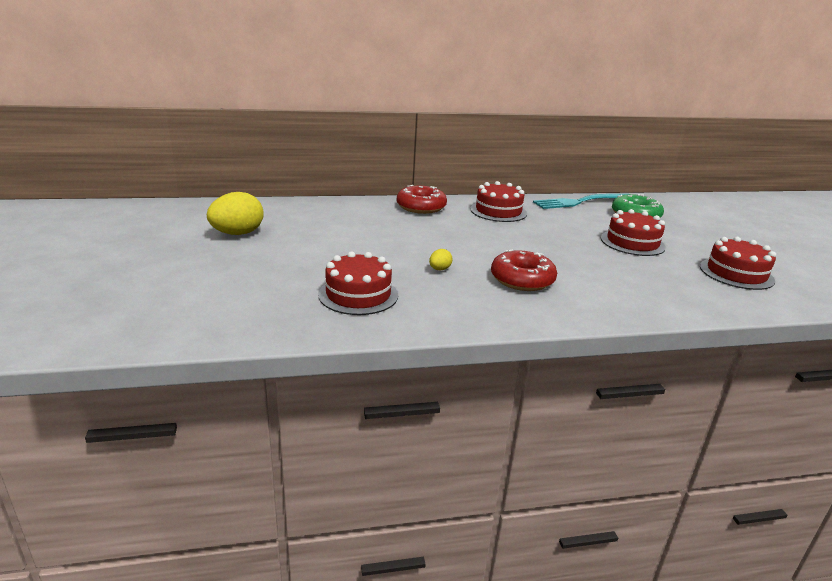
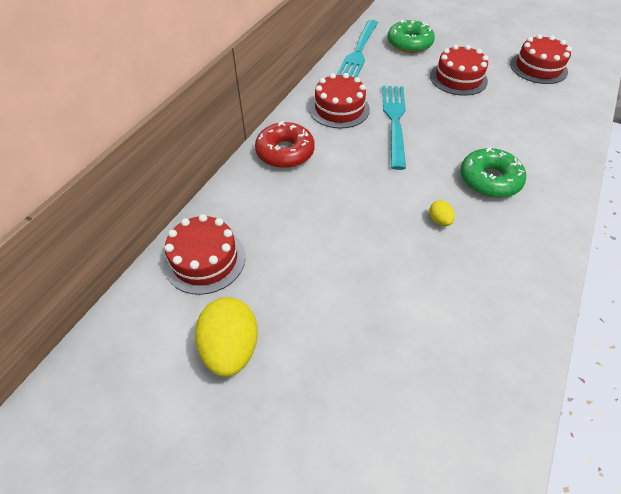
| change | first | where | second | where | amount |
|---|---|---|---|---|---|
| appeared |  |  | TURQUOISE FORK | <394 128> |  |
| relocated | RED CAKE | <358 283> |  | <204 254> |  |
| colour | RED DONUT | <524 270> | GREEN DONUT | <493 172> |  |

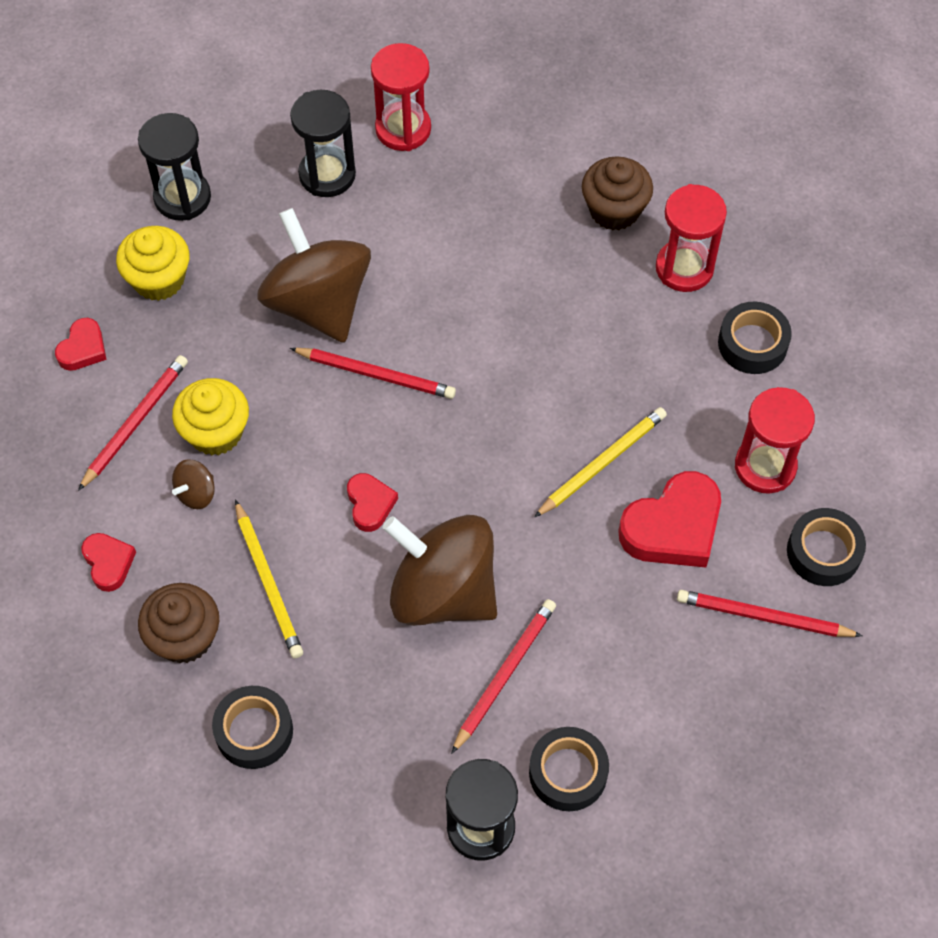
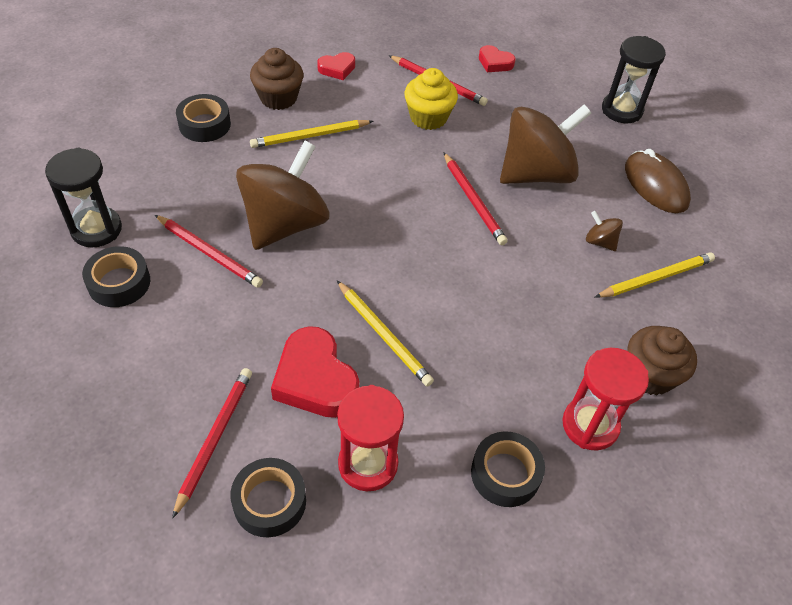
| change | first | where | second | where | amount |
|---|---|---|---|---|---|
| missing | YELLOW CUPCAKE | <153 263> |  |  |  |
| missing | RED HEART | <372 502> |  |  |  |
| missing | RED HOURGLASS | <401 97> |  |  |  |
| appeared |  |  | YELLOW PENCIL | <655 275> |  |
| relocated | BROWN SPINNING TOP | <193 484> |  | <604 231> |  |
| exchanged | BLACK HOURGLASS | <323 143> | BROWN MOUSE | <658 181> |  |
| spun | RED PENCIL | <373 373> |  | <475 198> | 45 degrees counterclockwise |

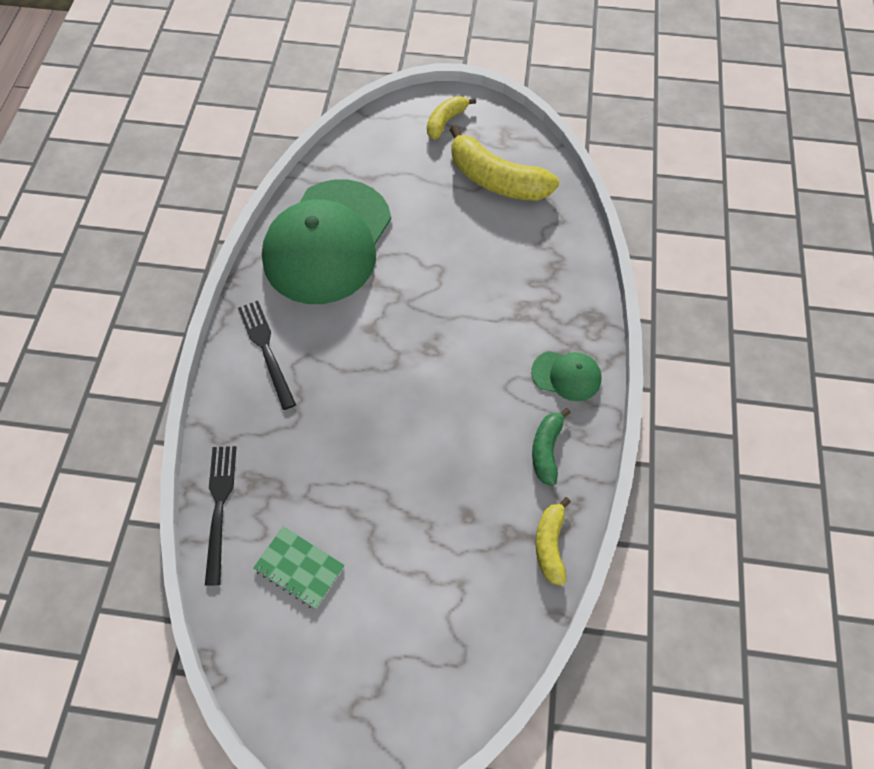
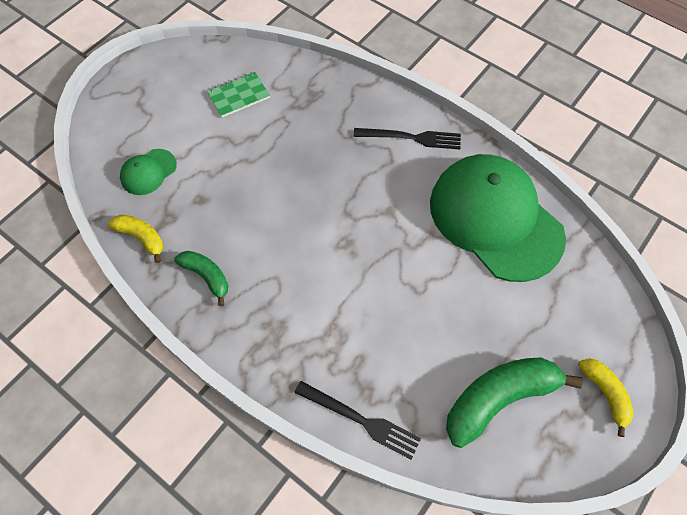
| change | first | where | second | where | amount |
|---|---|---|---|---|---|
| relocated | BLACK FORK | <220 516> |  | <357 420> |  |
| relocated | GREEN CAP | <566 376> |  | <148 172> |  |
| colour | YELLOW BANANA | <504 163> | GREEN BANANA | <514 402> |  |

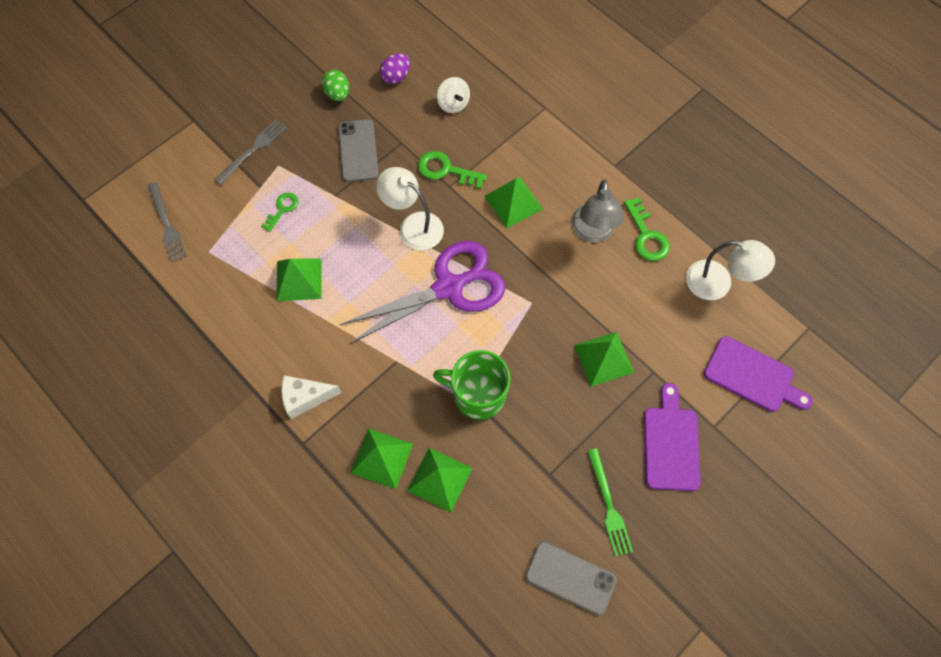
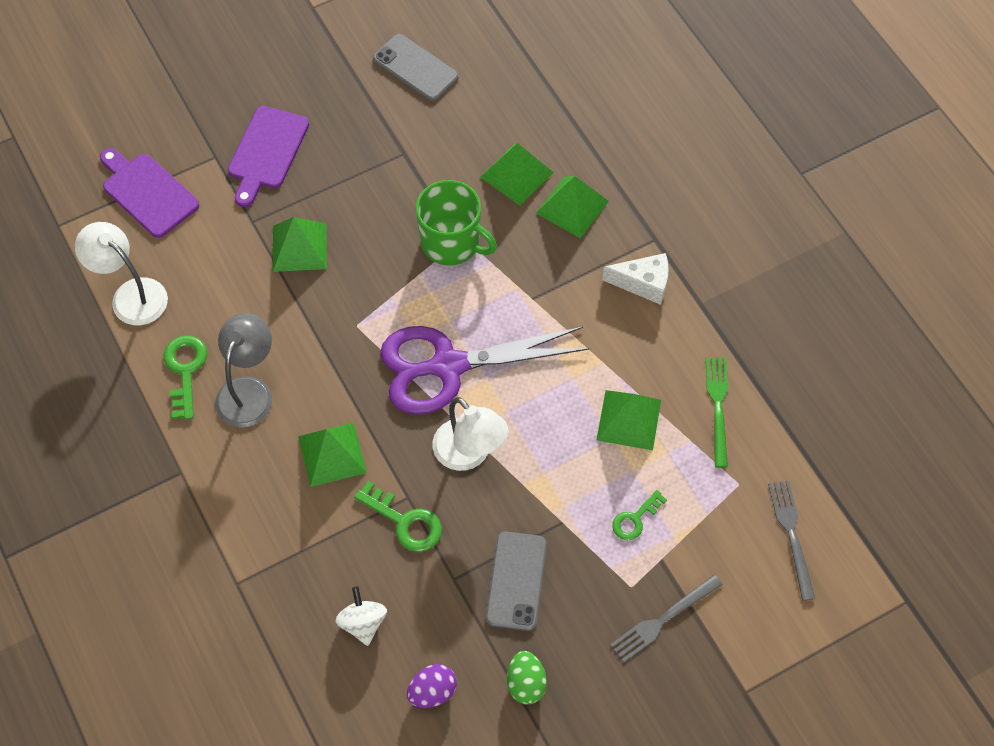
| change | first | where | second | where | amount |
|---|---|---|---|---|---|
| relocated | GREEN FORK | <610 502> |  | <717 412> |  |

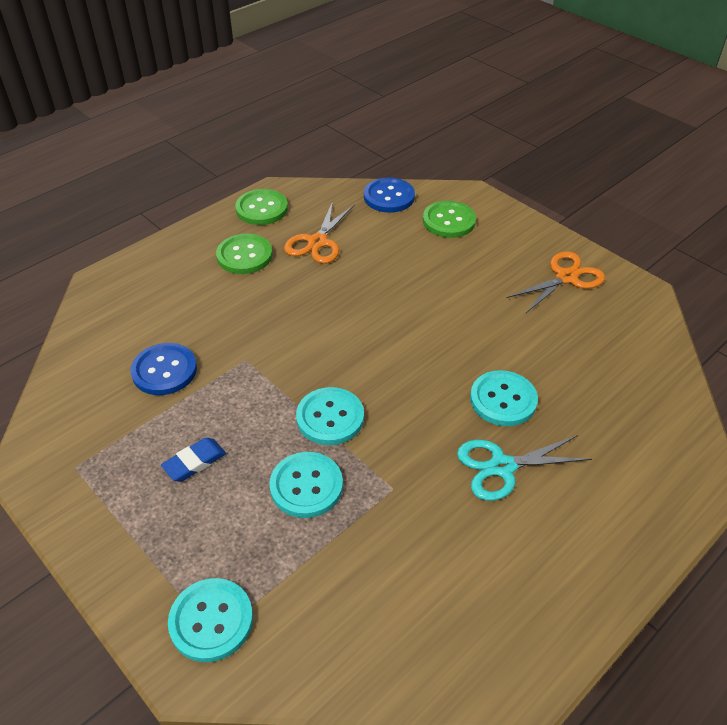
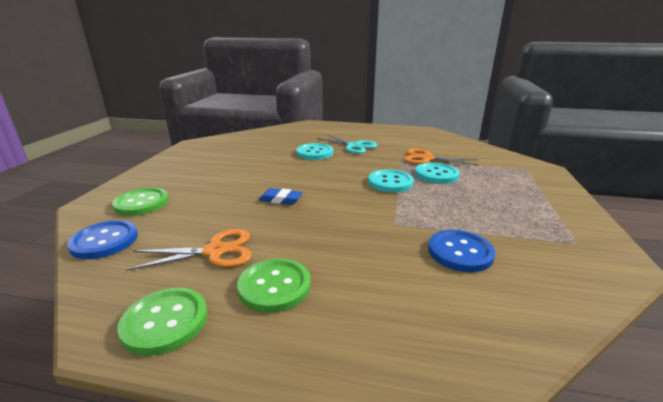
| change | first | where | second | where | amount |
|---|---|---|---|---|---|
| missing | TURQUOISE BUTTON | <210 620> |  |  |  |
| relocated | BLUE ERASER | <193 459> |  | <281 196> |  |
| relocated | ORANGE SCISSORS | <556 282> |  | <441 157> |  |

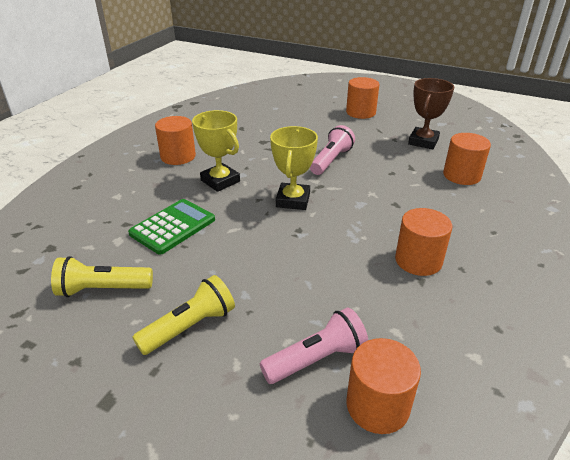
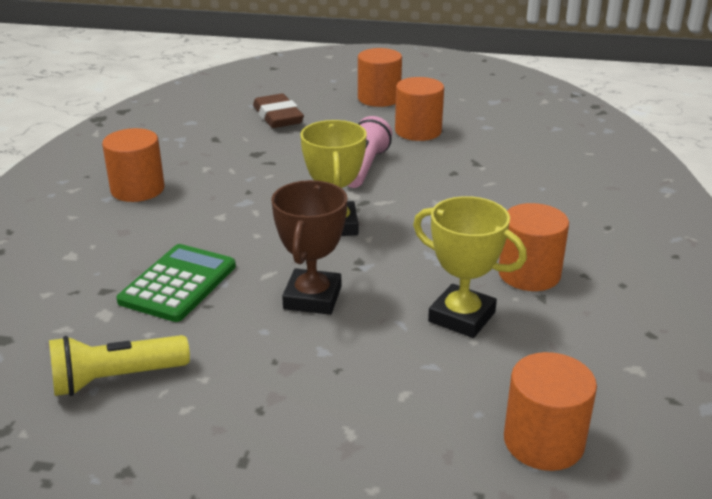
| change | first | where | second | where | amount |
|---|---|---|---|---|---|
| missing | YELLOW FLASHLIGHT | <183 315> |  |  |  |
| missing | PINK FLASHLIGHT | <314 346> |  |  |  |
| appeared |  |  | BROWN ERASER | <278 111> |  |
| relocated | YELLOW TROPHY | <216 151> |  | <470 267> |  |
| relocated | BROWN TROPHY | <431 113> |  | <309 247> |  |
| relocated | ORANGE CYLINDER | <467 159> |  | <419 109> |  |

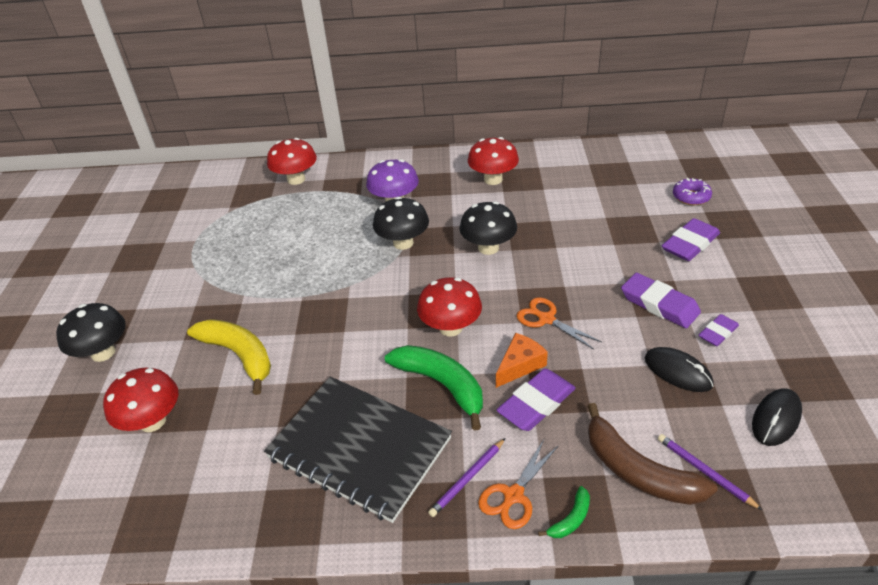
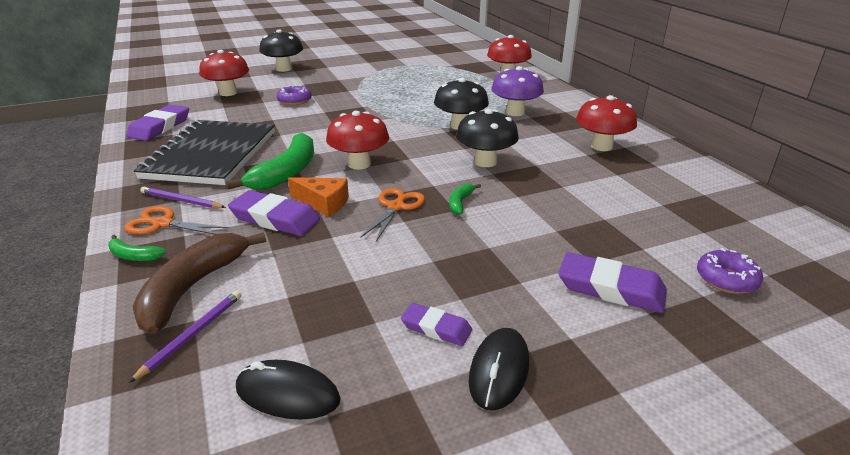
| change | first | where | second | where | amount |
|---|---|---|---|---|---|
| appeared |  |  | GREEN BANANA | <465 199> |  |
| relocated | PURPLE ERASER | <661 300> |  | <157 122> |  |
| relocated | BLACK MOUSE | <679 369> |  | <499 369> |  |
| exchanged | YELLOW BANANA | <229 357> | PURPLE DONUT | <294 94> |  |

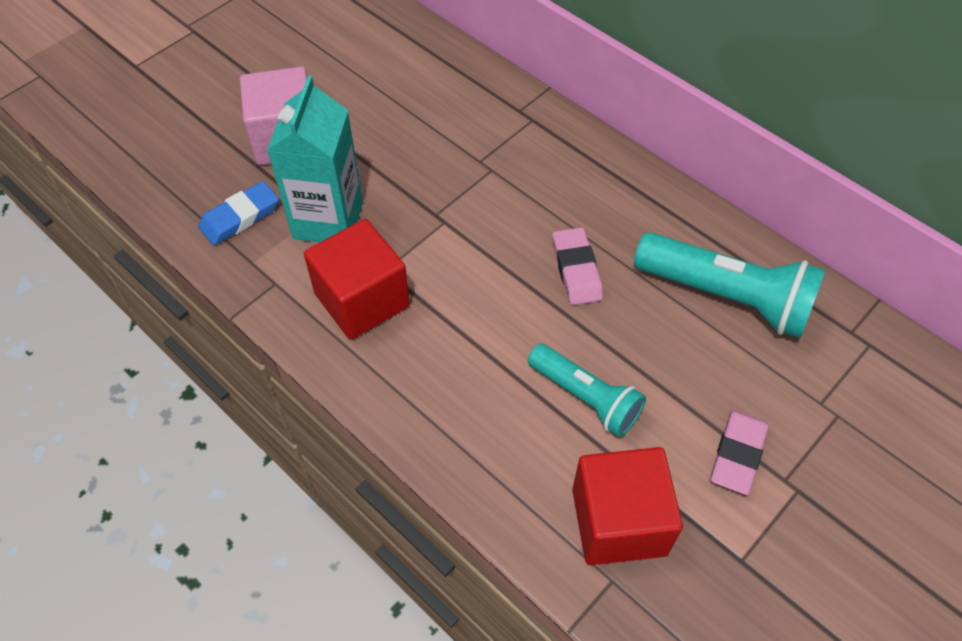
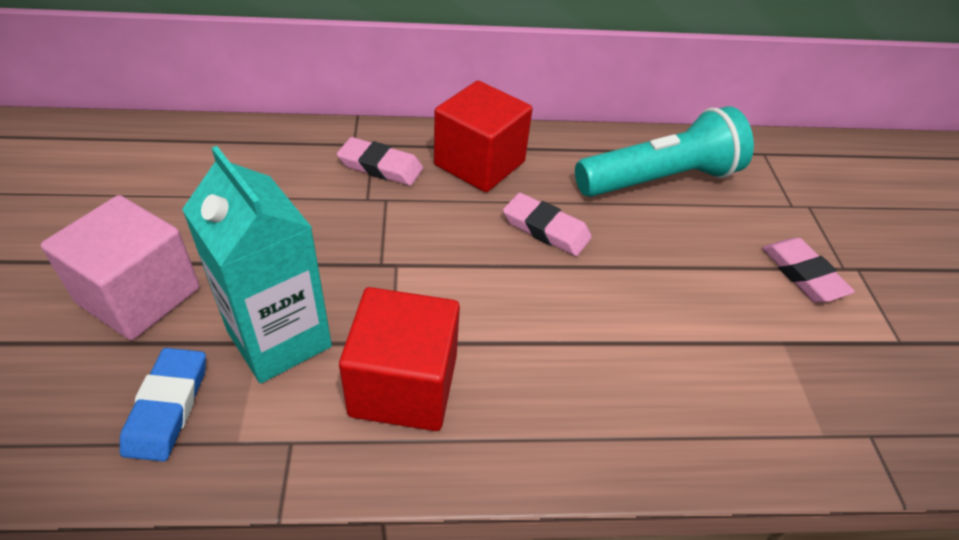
| change | first | where | second | where | amount |
|---|---|---|---|---|---|
| missing | TURQUOISE FLASHLIGHT | <587 390> |  |  |  |
| appeared |  |  | PINK ERASER | <380 161> |  |
| relocated | RED CUBE | <627 506> |  | <483 136> |  |

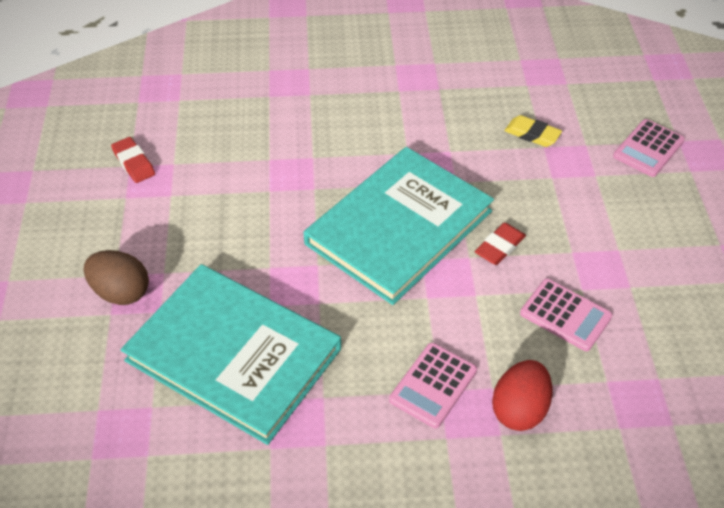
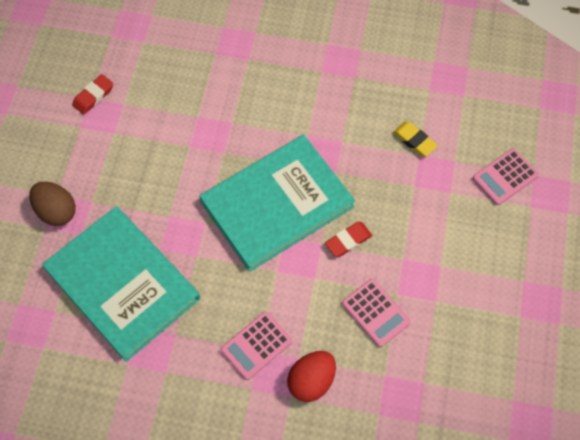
| change | first | where | second | where | amount |
|---|---|---|---|---|---|
| spun | RED ERASER | <133 160> |  | <92 94> | 60 degrees clockwise |

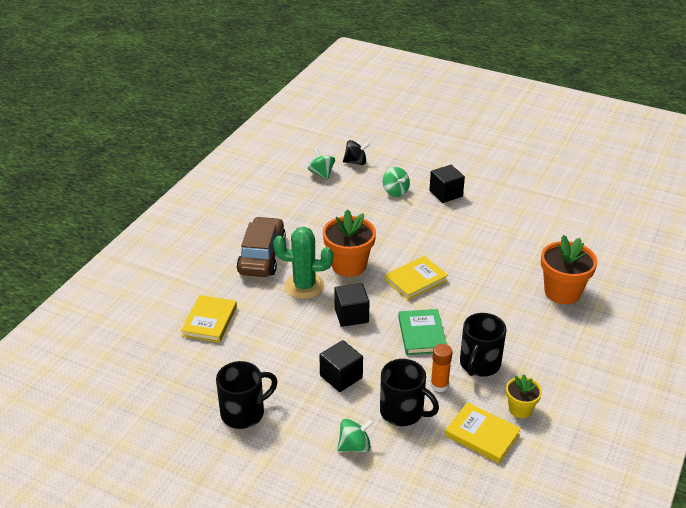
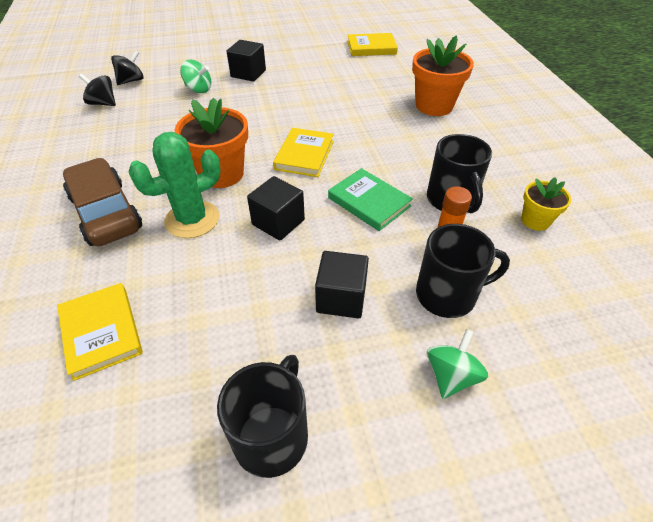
| change | first | where | second | where | amount |
|---|---|---|---|---|---|
| relocated | YELLOW BOOK | <483 432> |  | <372 44> |  |
| colour | GREEN SPINNING TOP | <321 164> | BLACK SPINNING TOP | <97 89> |  |

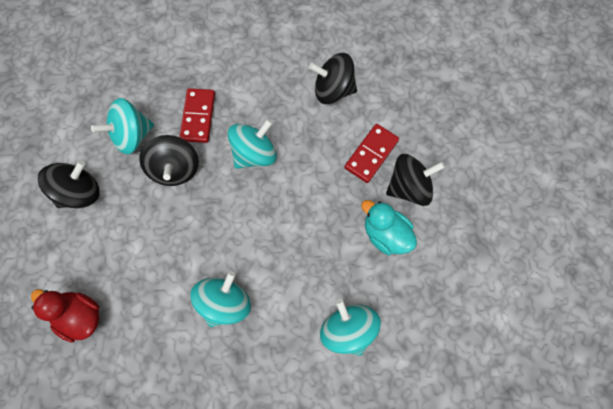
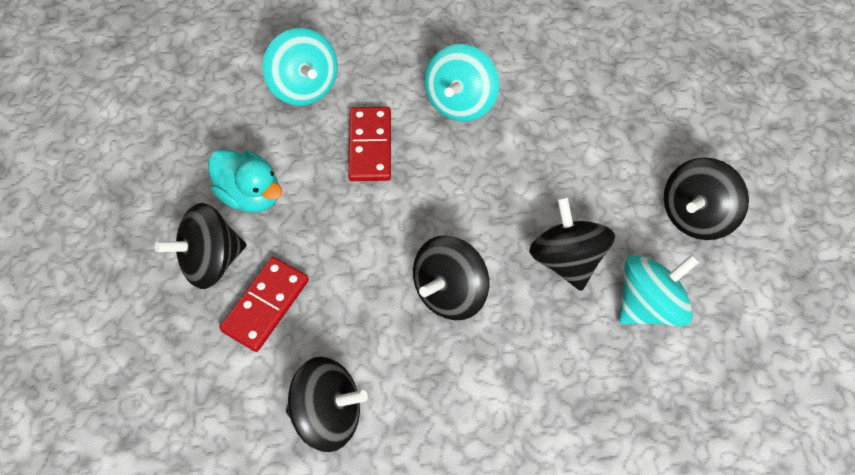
| change | first | where | second | where | amount |
|---|---|---|---|---|---|
| missing | RED DUCK | <65 316> |  |  |  |
| relocated | RED DOMINO | <197 115> |  | <369 144> |  |
| colour | TURQUOISE SPINNING TOP | <252 144> | BLACK SPINNING TOP | <451 278> |  |

